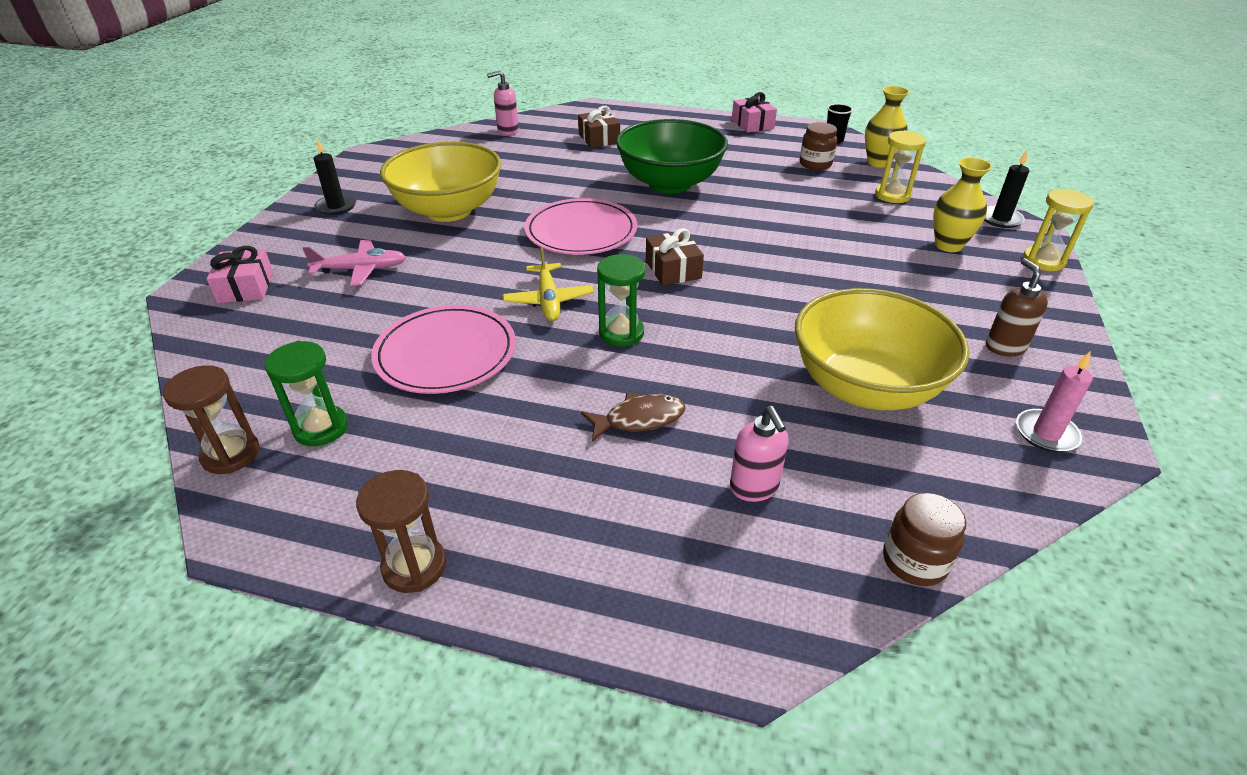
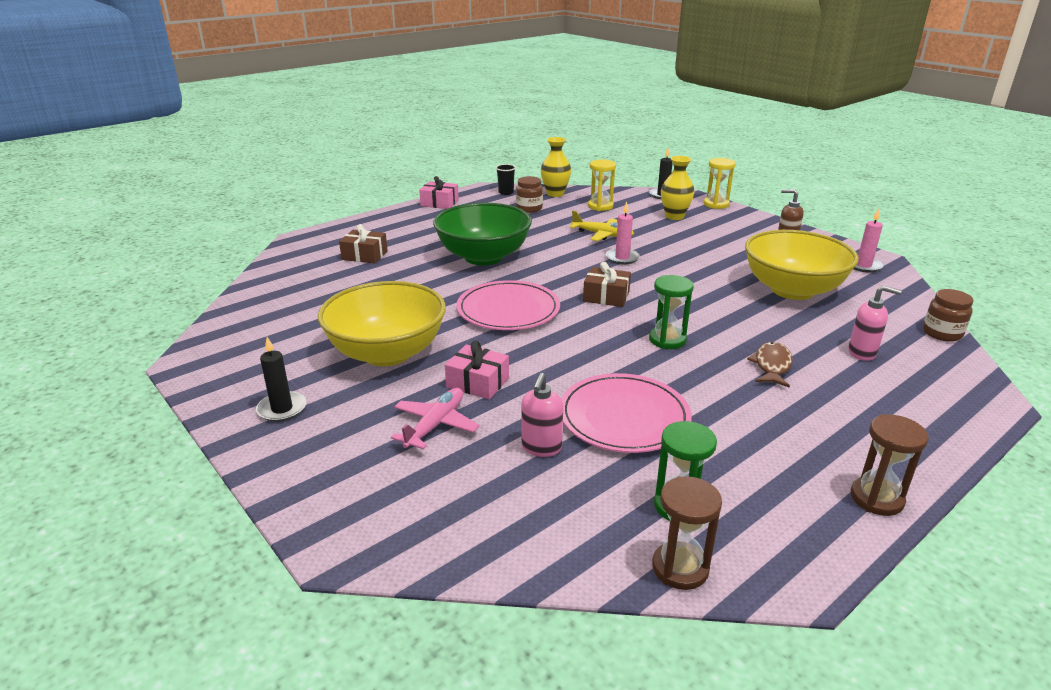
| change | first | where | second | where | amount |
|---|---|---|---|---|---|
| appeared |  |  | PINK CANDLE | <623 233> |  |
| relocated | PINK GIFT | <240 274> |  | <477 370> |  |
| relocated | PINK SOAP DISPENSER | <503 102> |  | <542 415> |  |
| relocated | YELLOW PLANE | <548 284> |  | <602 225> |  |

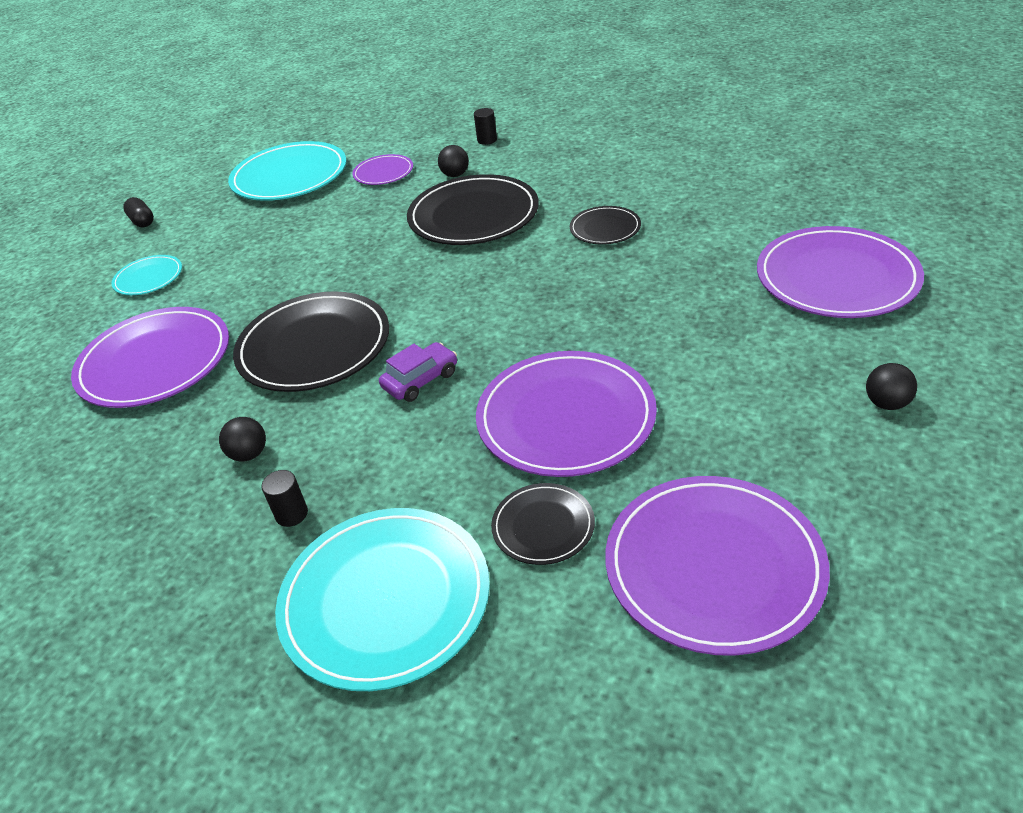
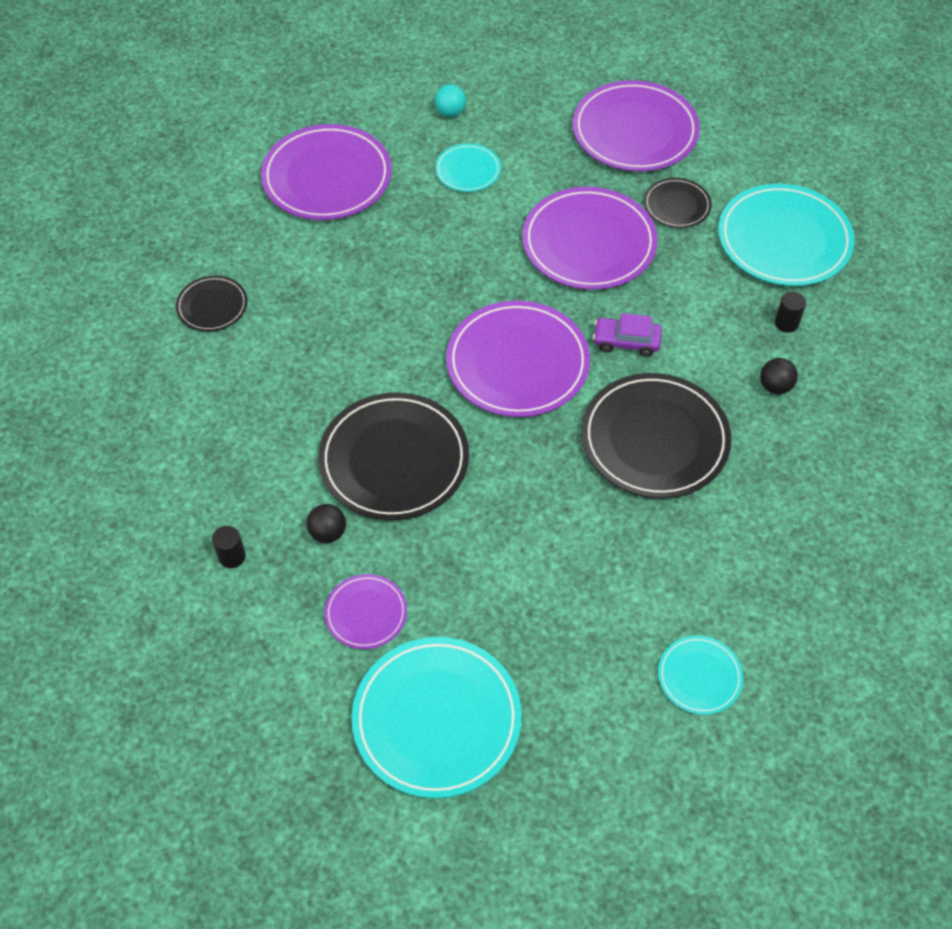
| change | first | where | second | where | amount |
|---|---|---|---|---|---|
| missing | BLACK CAPSULE | <138 212> |  |  |  |
| appeared |  |  | TURQUOISE PLATE | <468 167> |  |
| relocated | PURPLE PLATE | <150 357> |  | <518 359> |  |
| relocated | BLACK PLATE | <605 225> |  | <211 304> |  |
| colour | BLACK BALL | <891 386> | TURQUOISE BALL | <450 100> |  |

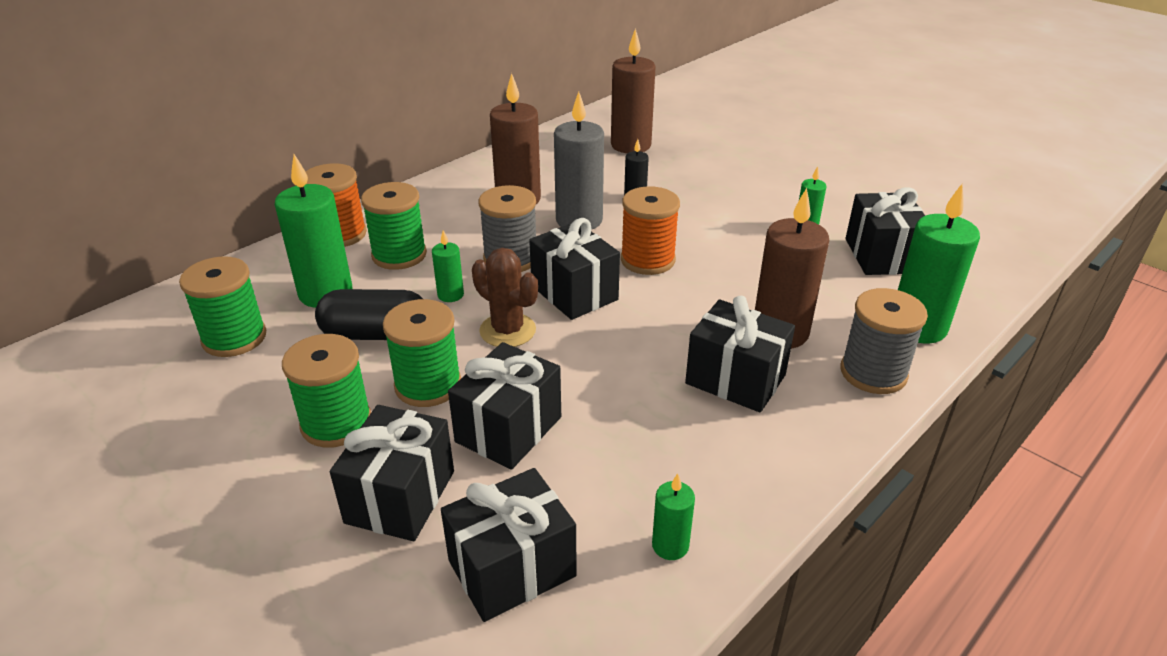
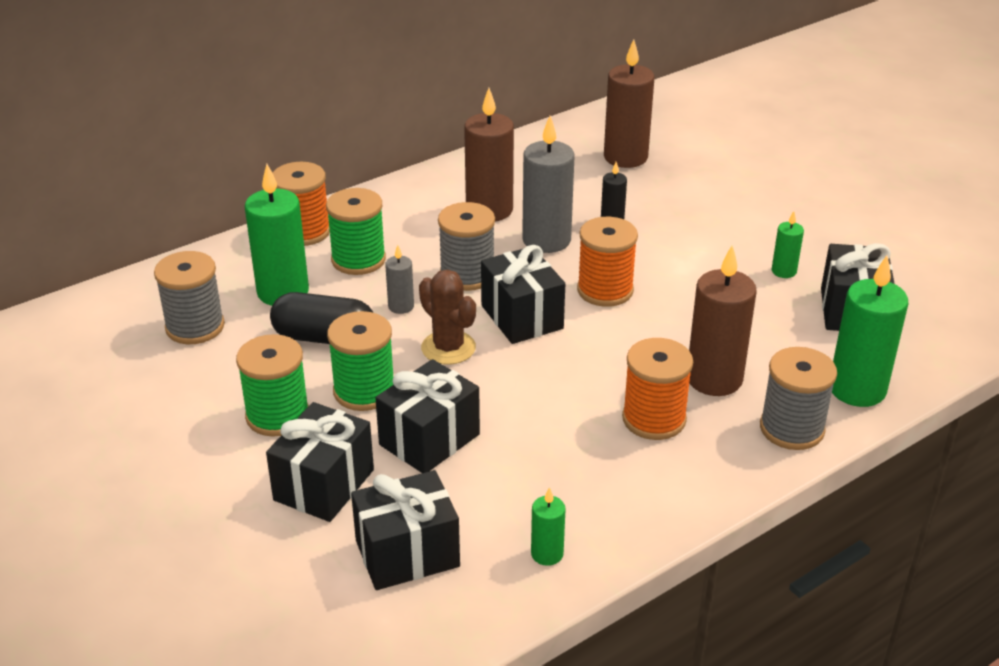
| change | first | where | second | where | amount |
|---|---|---|---|---|---|
| exchanged | BLACK GIFT | <740 354> | ORANGE SPOOL | <657 389> |  |
| colour | GREEN SPOOL | <222 306> | GREY SPOOL | <189 297> |  |
| colour | GREEN CANDLE | <448 266> | GREY CANDLE | <399 279> |  |

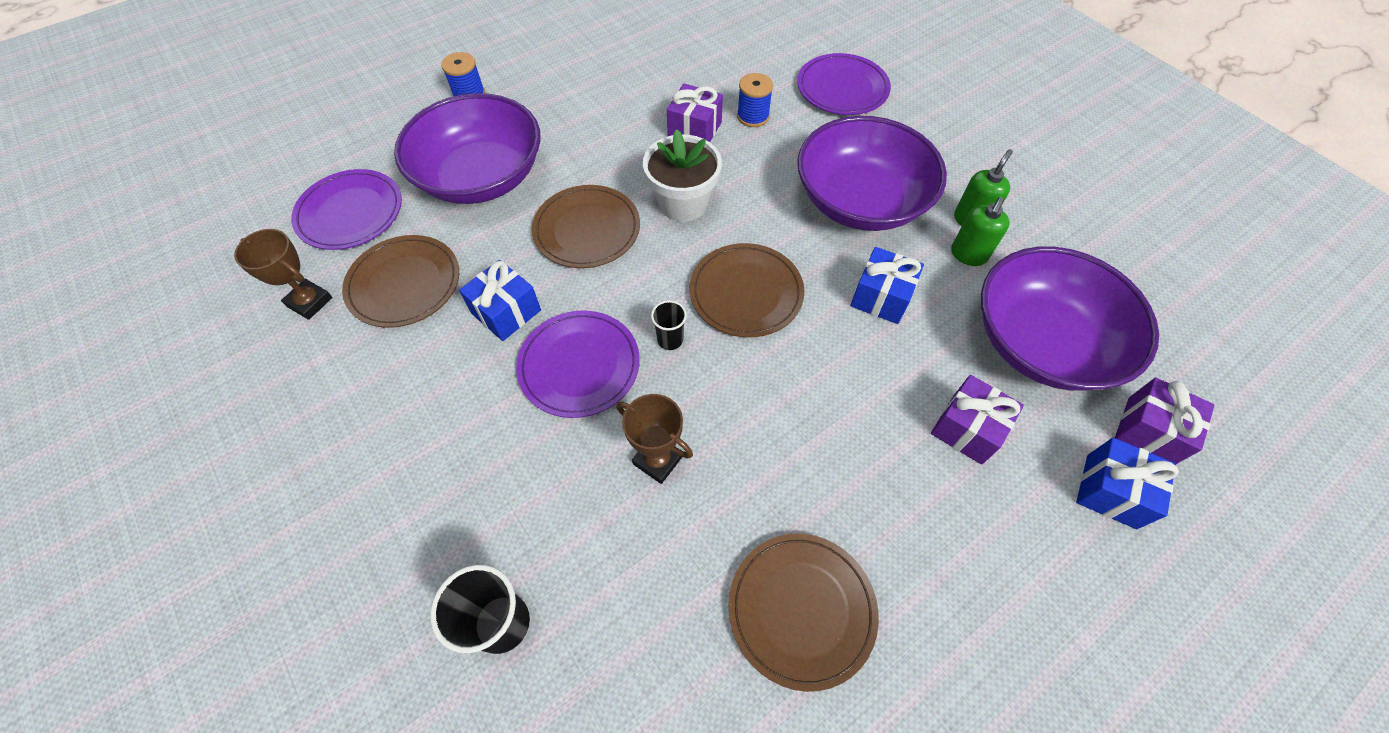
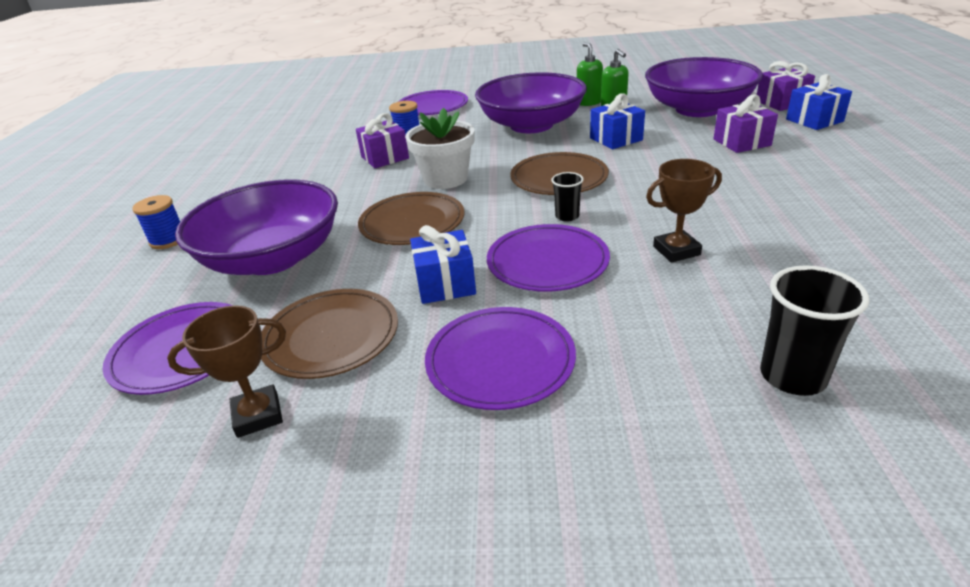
| change | first | where | second | where | amount |
|---|---|---|---|---|---|
| missing | BROWN PLATE | <804 612> |  |  |  |
| appeared |  |  | PURPLE PLATE | <500 358> |  |

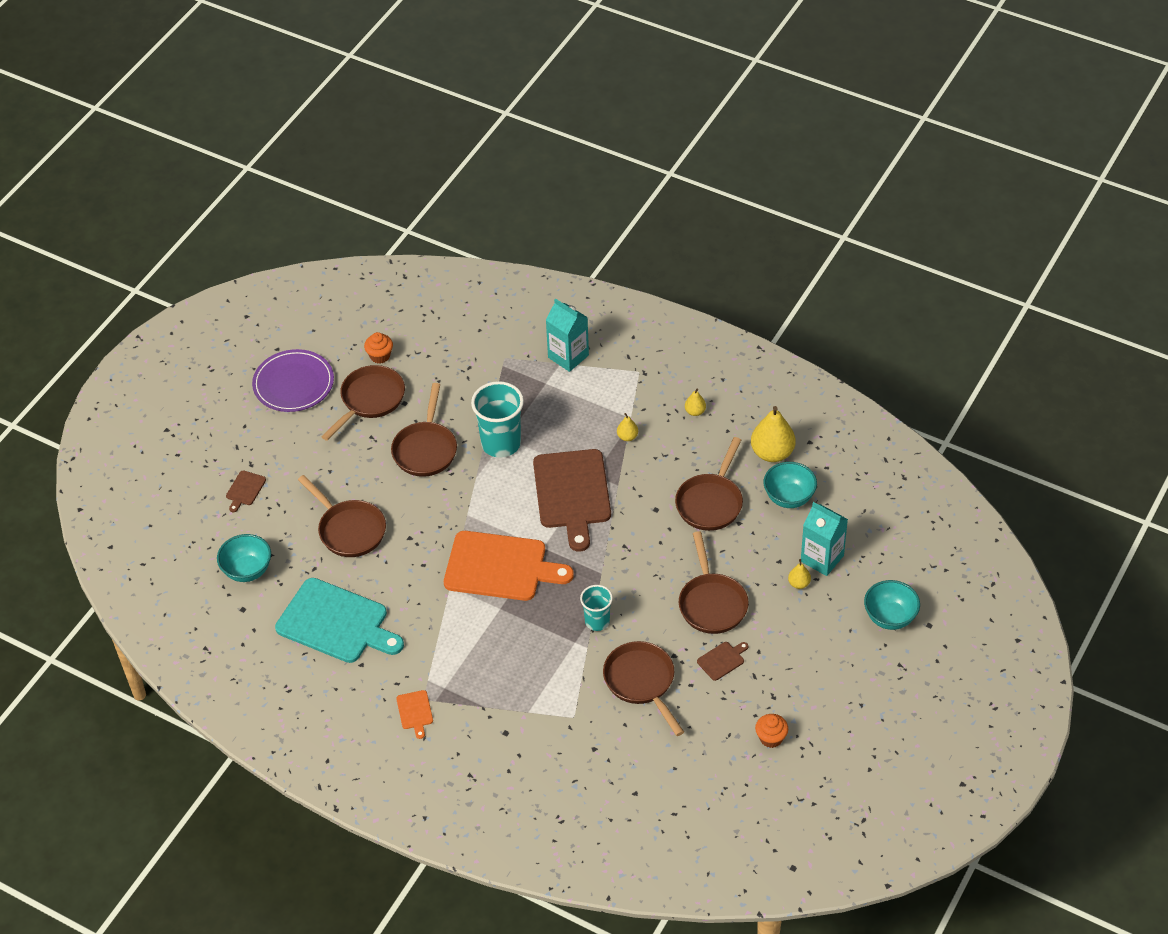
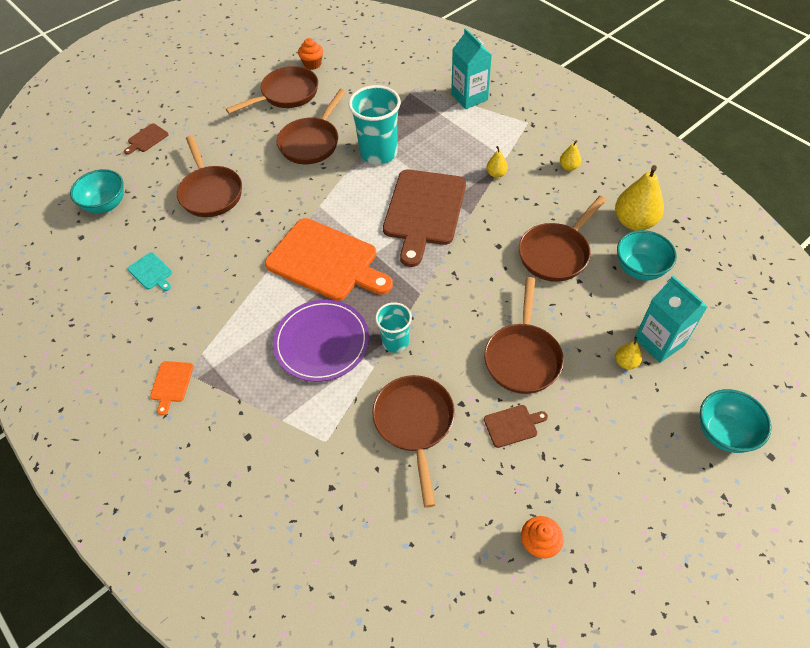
| change | first | where | second | where | amount |
|---|---|---|---|---|---|
| relocated | PURPLE PLATE | <293 380> |  | <321 341> |  |
| size | TURQUOISE CUTTING BOARD | <339 620> |  | <150 271> | x0.41 |

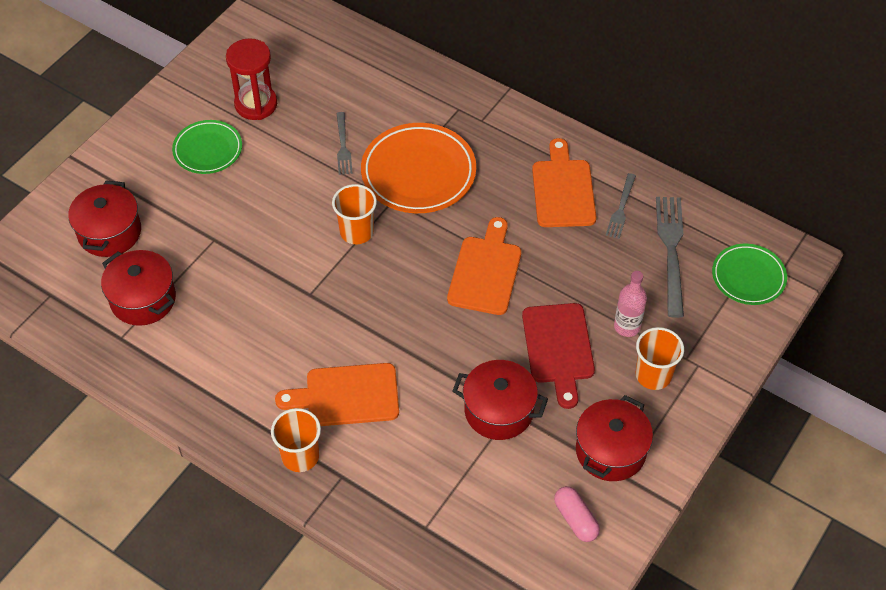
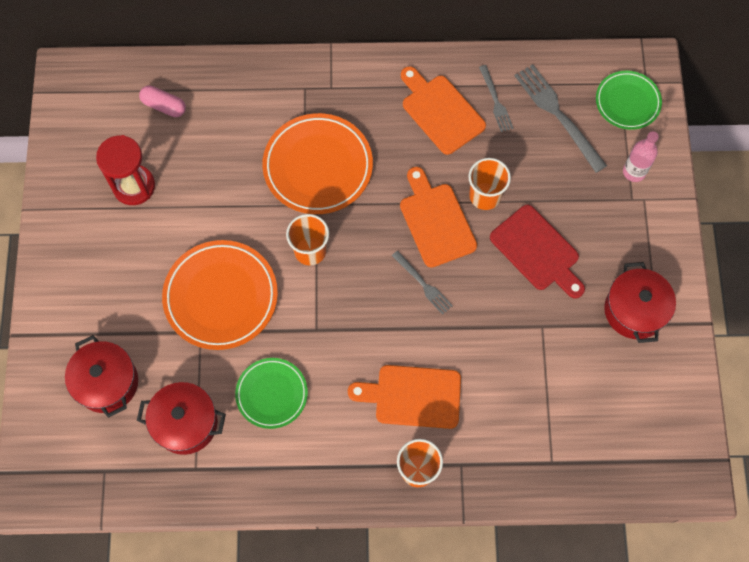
| change | first | where | second | where | amount |
|---|---|---|---|---|---|
| missing | RED POT | <500 400> |  |  |  |
| appeared |  |  | ORANGE PLATE | <220 295> |  |
| relocated | GREEN PLATE | <207 147> |  | <271 393> |  |
| relocated | GREY FORK | <344 143> |  | <422 283> |  |
| relocated | PINK CAPSULE | <577 514> |  | <162 101> |  |
| relocated | PINK BOTTLE | <630 304> |  | <641 156> |  |
| relocated | ORANGE CUP | <660 358> |  | <489 184> |  |
| spun | ORANGE CUTTING BOARD | <337 394> |  | <404 397> | 45 degrees clockwise |

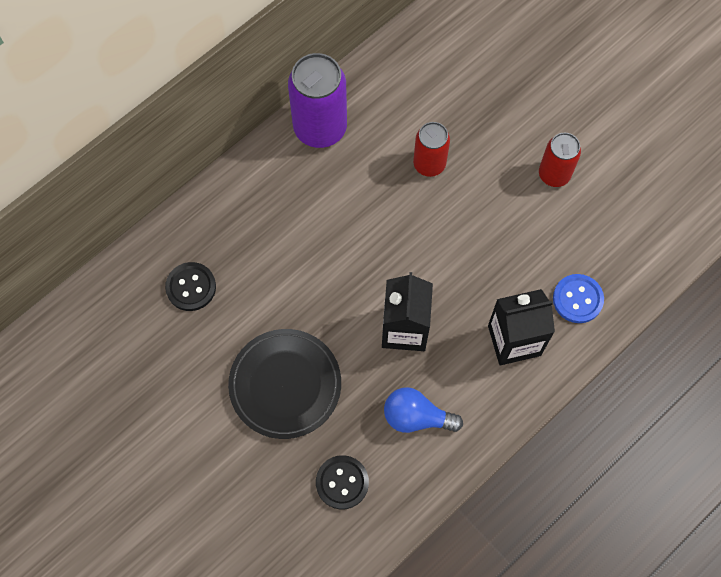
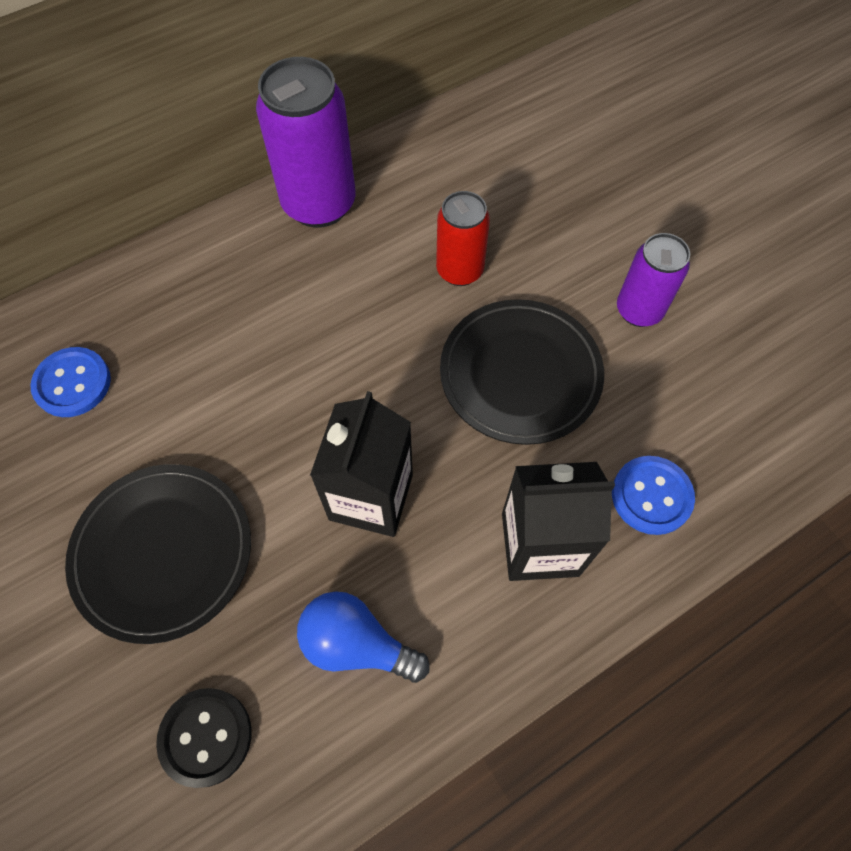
| change | first | where | second | where | amount |
|---|---|---|---|---|---|
| appeared |  |  | BLACK PLATE | <522 372> |  |
| colour | BLACK BUTTON | <190 286> | BLUE BUTTON | <70 382> |  |
| colour | RED CAN | <560 160> | PURPLE CAN | <653 280> |  |

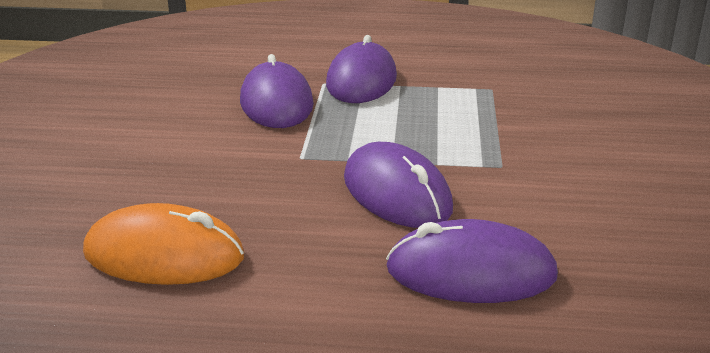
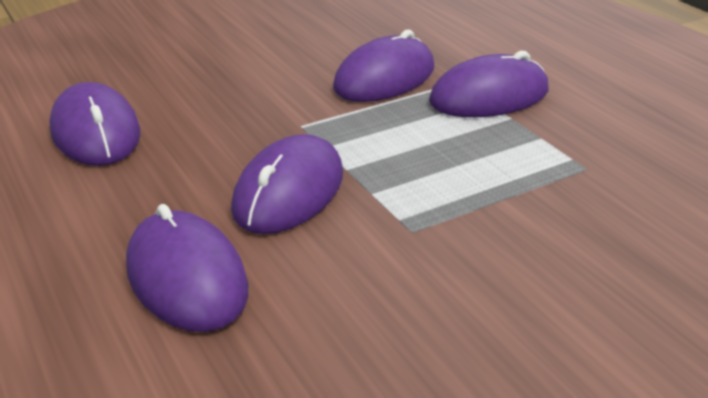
| change | first | where | second | where | amount |
|---|---|---|---|---|---|
| colour | ORANGE MOUSE | <163 244> | PURPLE MOUSE | <94 124> |  |

